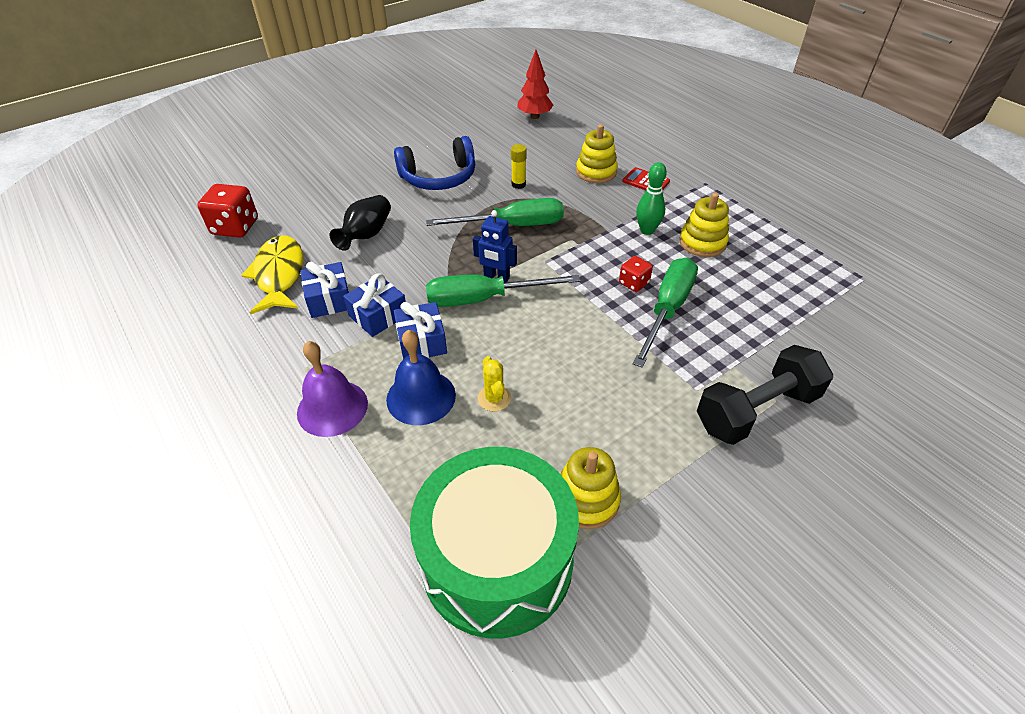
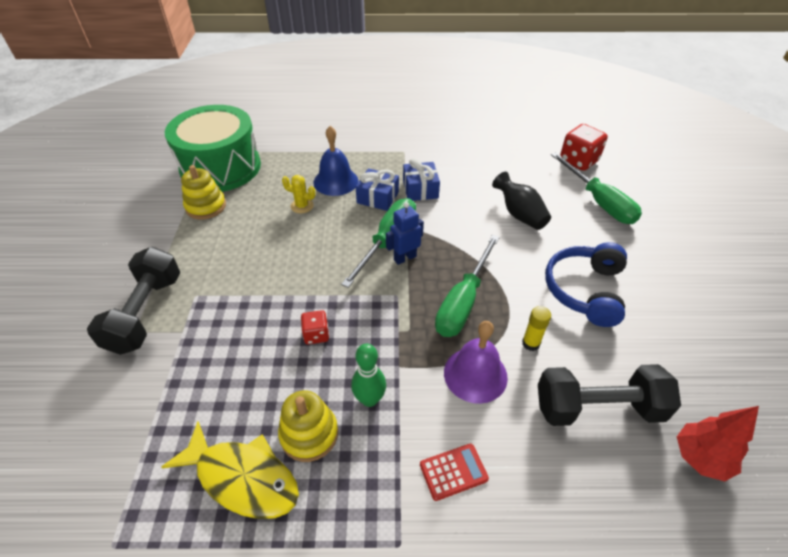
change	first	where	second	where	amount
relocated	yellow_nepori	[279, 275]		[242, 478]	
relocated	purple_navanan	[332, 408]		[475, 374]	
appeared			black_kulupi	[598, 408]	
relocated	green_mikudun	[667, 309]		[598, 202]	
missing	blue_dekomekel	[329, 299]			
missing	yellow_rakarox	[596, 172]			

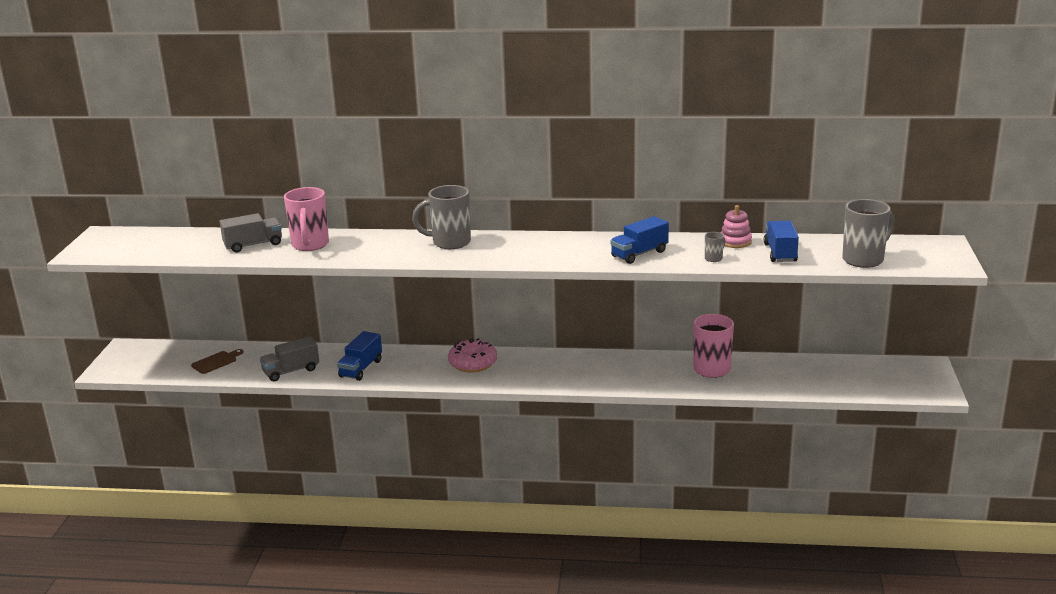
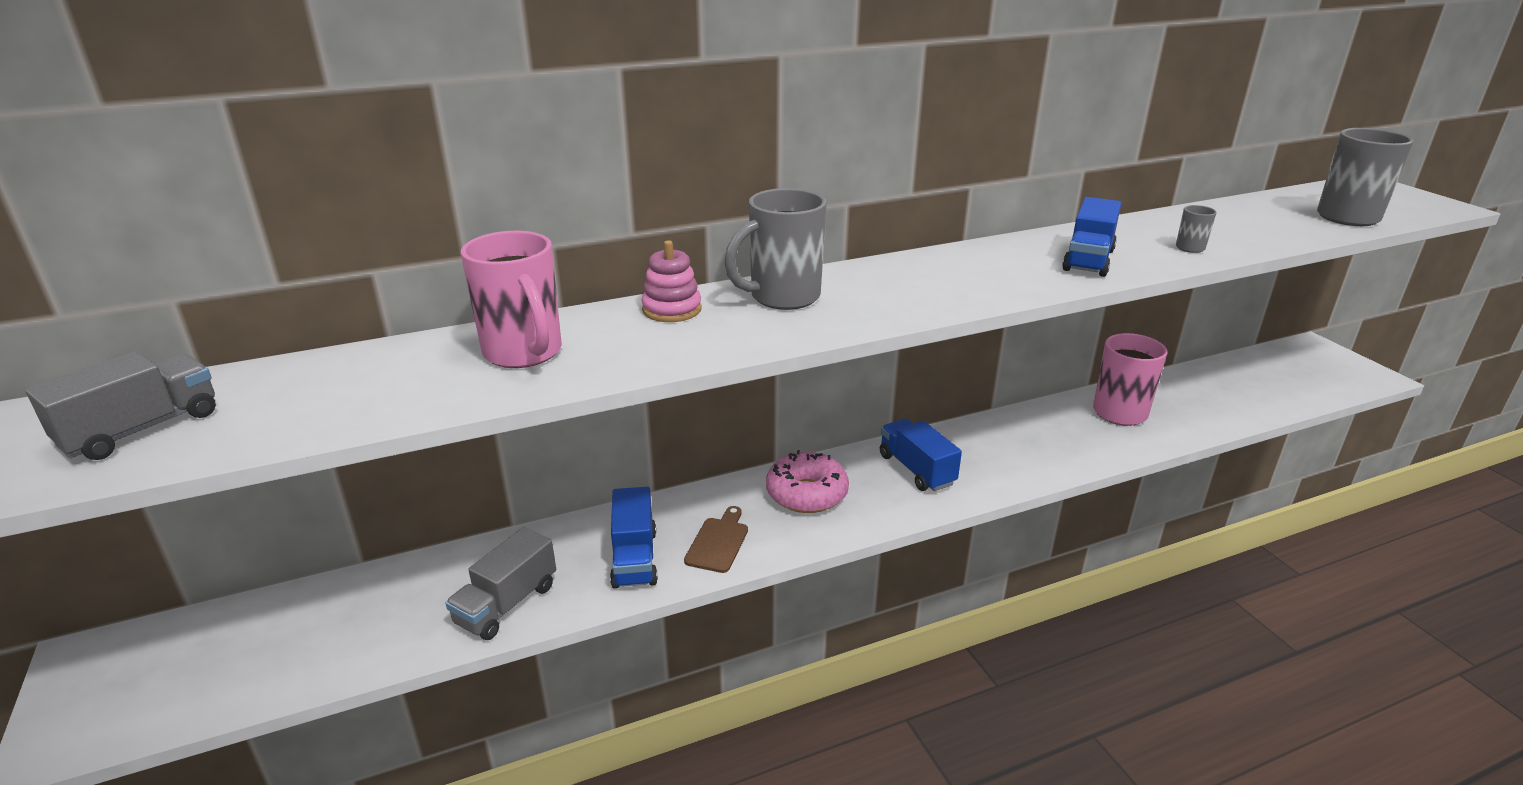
change	first	where	second	where	amount
relocated	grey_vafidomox	[253, 245]		[142, 429]	
relocated	pink_rakarox	[735, 242]		[672, 309]	
relocated	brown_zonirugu	[216, 362]		[718, 542]	
relocated	blue_vafidomox	[780, 253]		[916, 470]	

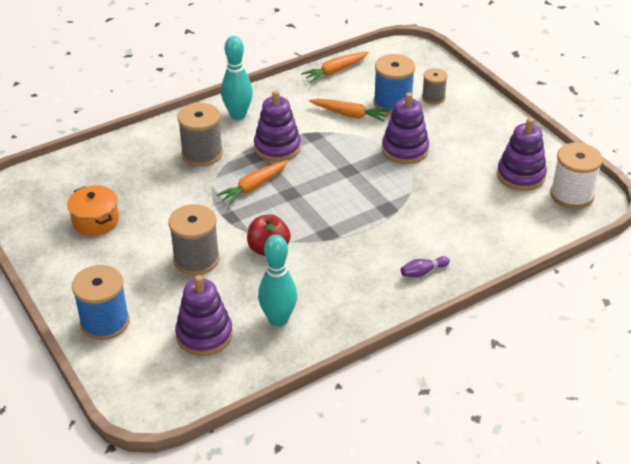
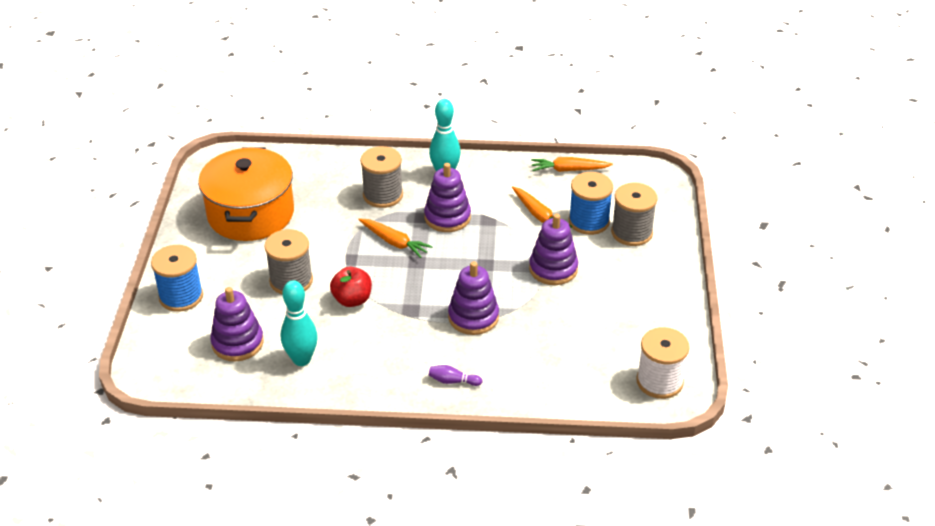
change	first	where	second	where	amount
size	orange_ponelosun	[95, 220]		[251, 214]	x2.03
spun	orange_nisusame	[254, 186]		[394, 242]	135 degrees counterclockwise
relocated	purple_rakarox	[520, 175]		[473, 317]	
size	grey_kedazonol	[433, 97]		[631, 232]	x1.65

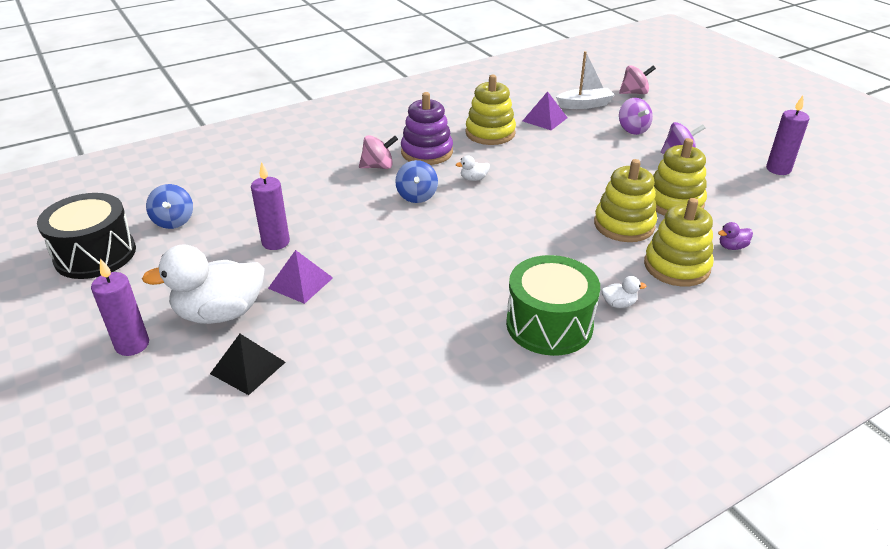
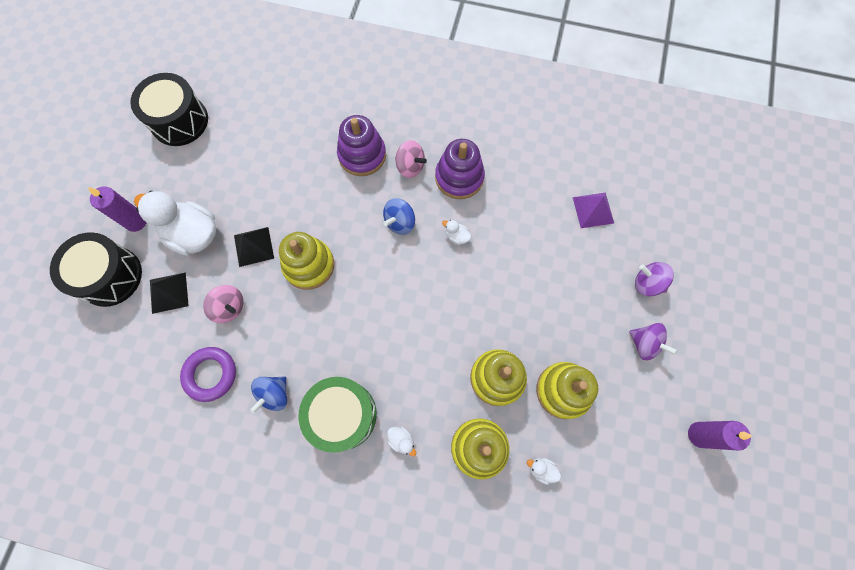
change	first	where	second	where	amount
appeared			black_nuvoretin	[110, 276]	
appeared			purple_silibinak	[210, 374]	
relocated	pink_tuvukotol	[634, 93]		[229, 307]	
colour	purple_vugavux	[300, 283]	black_vugavux	[254, 246]	
relocated	blue_tuvukotol	[174, 221]		[274, 394]	
relocated	yellow_rakarox	[490, 133]		[309, 265]	
appeared			purple_rakarox	[362, 155]	
colour	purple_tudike	[732, 247]	white_tudike	[541, 469]	
spun	purple_tuvukotol	[632, 129]		[647, 283]	90 degrees clockwise
missing	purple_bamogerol	[275, 242]			
missing	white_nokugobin	[585, 105]			

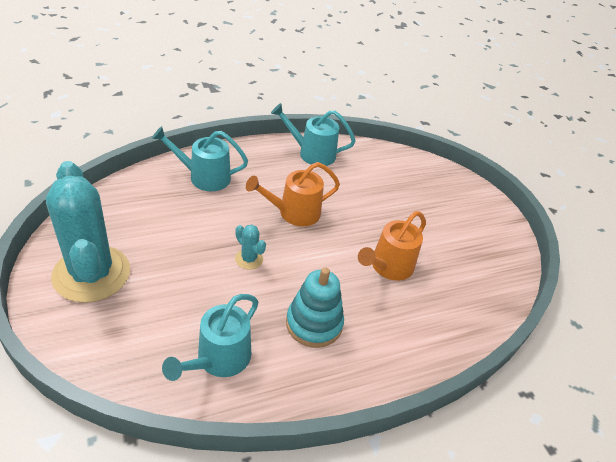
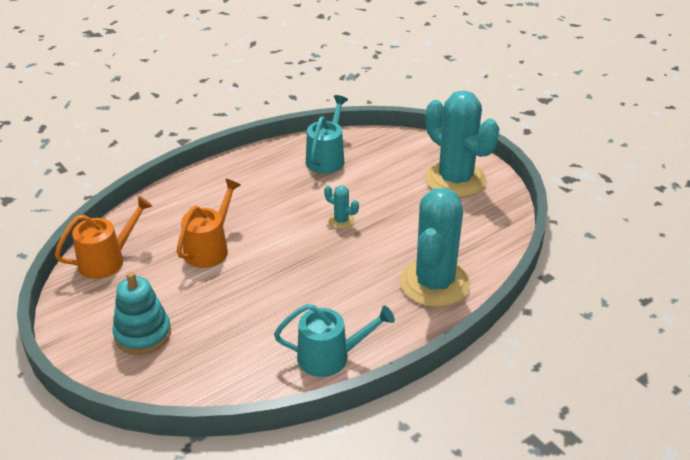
change	first	where	second	where	amount
relocated	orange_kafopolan	[294, 213]		[107, 260]	
relocated	turquoise_rakarox	[314, 324]		[143, 334]	
exchanged	turquoise_kafopolan	[204, 177]	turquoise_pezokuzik	[434, 283]	

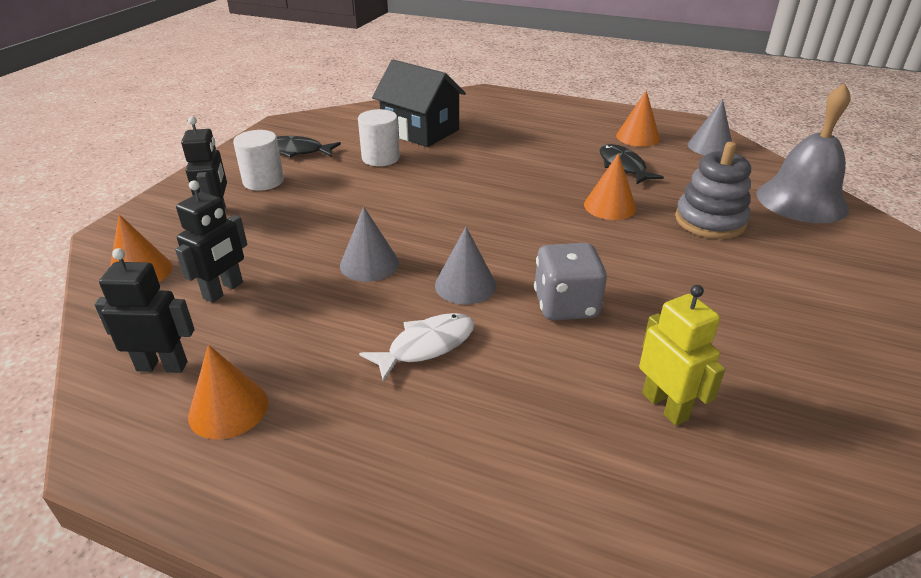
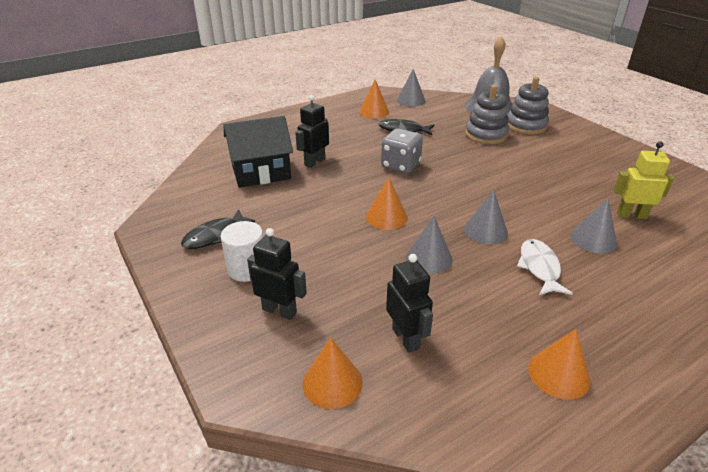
change	first	where	second	where	amount
relocated	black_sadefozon	[162, 366]		[314, 162]	
relocated	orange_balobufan	[609, 206]		[386, 217]	
relocated	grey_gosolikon	[566, 305]		[400, 166]	
appeared			grey_rakarox	[526, 126]	
appeared			grey_balobufan	[593, 239]	
missing	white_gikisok	[380, 158]			

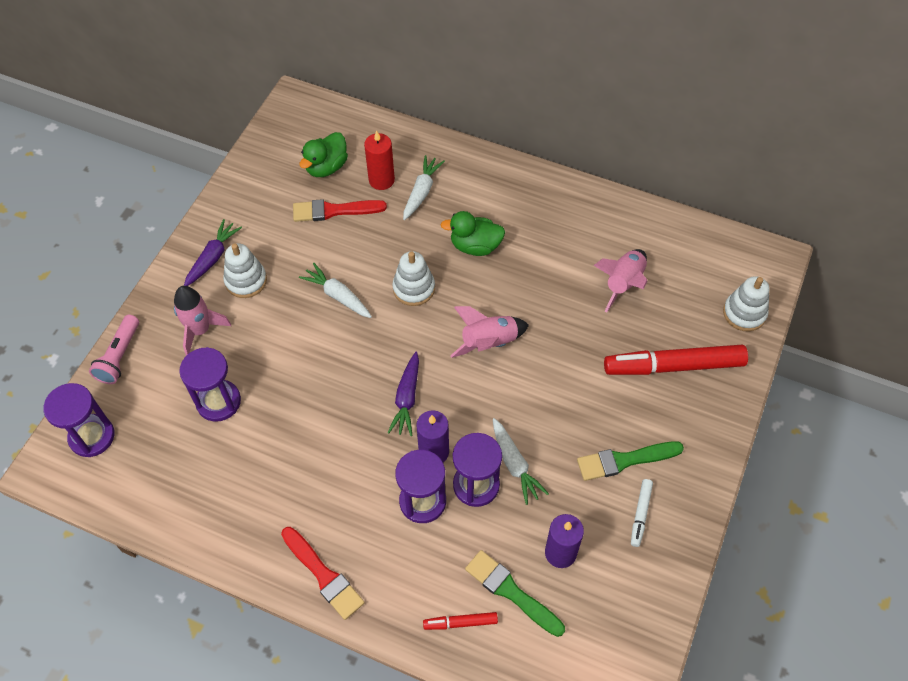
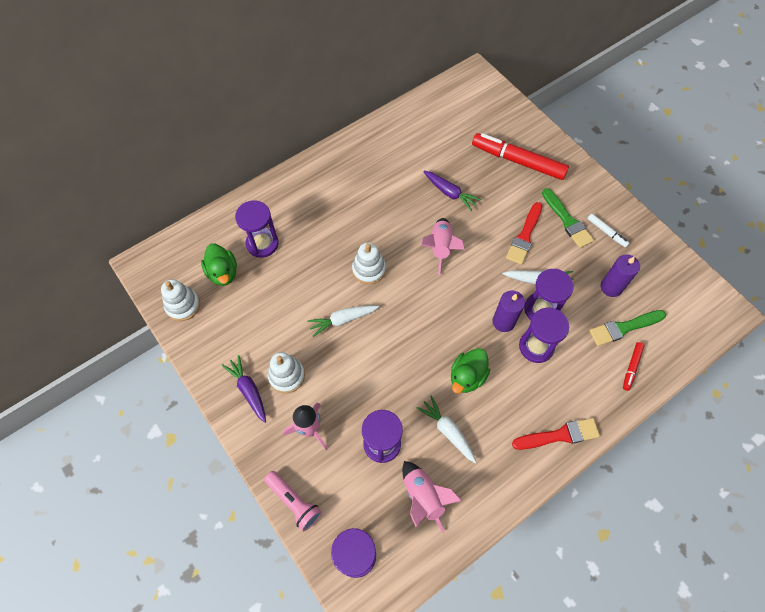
change	first	where	second	where	amount
relocated	white_rakarox	[744, 313]		[183, 305]	
exchanged	red_bamogerol	[381, 180]	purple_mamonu	[262, 244]	
relocated	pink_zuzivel	[623, 283]		[423, 497]	
relocated	white_nisusame	[421, 192]		[447, 431]	
relocated	purple_nisusame	[407, 398]		[450, 193]	
relocated	green_tudike	[475, 246]		[467, 377]	
spun	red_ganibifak	[674, 366]		[518, 161]	90 degrees clockwise
relocated	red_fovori	[334, 211]		[524, 236]	
spun	green_fovori	[625, 460]		[567, 220]	45 degrees counterclockwise

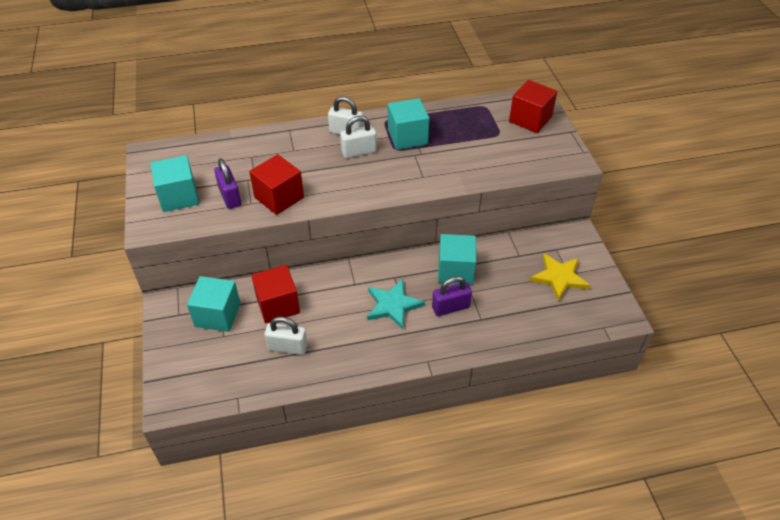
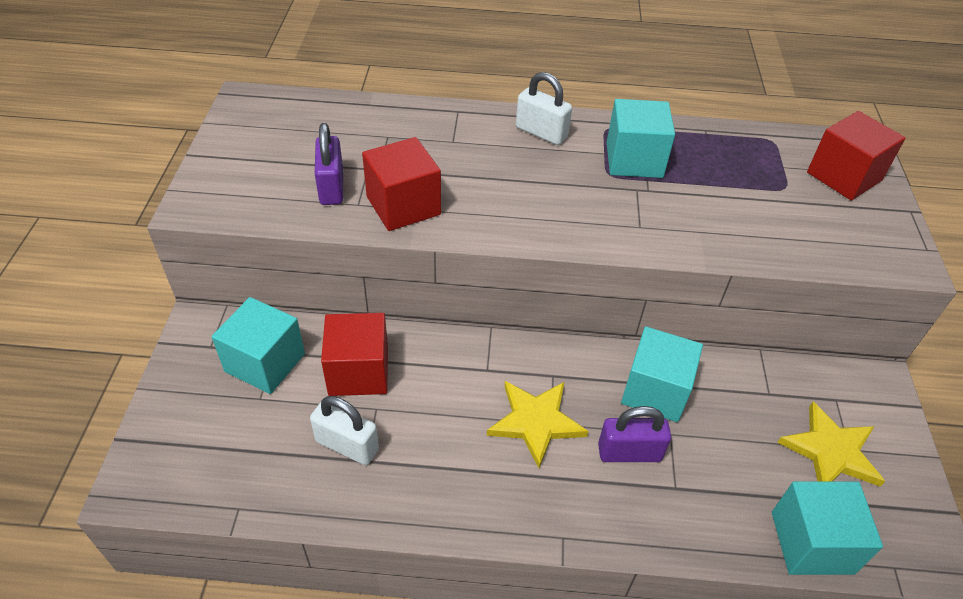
change	first	where	second	where	amount
colour	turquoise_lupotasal	[393, 305]	yellow_lupotasal	[535, 422]	
relocated	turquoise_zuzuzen	[178, 196]		[811, 542]	
missing	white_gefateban	[359, 152]			

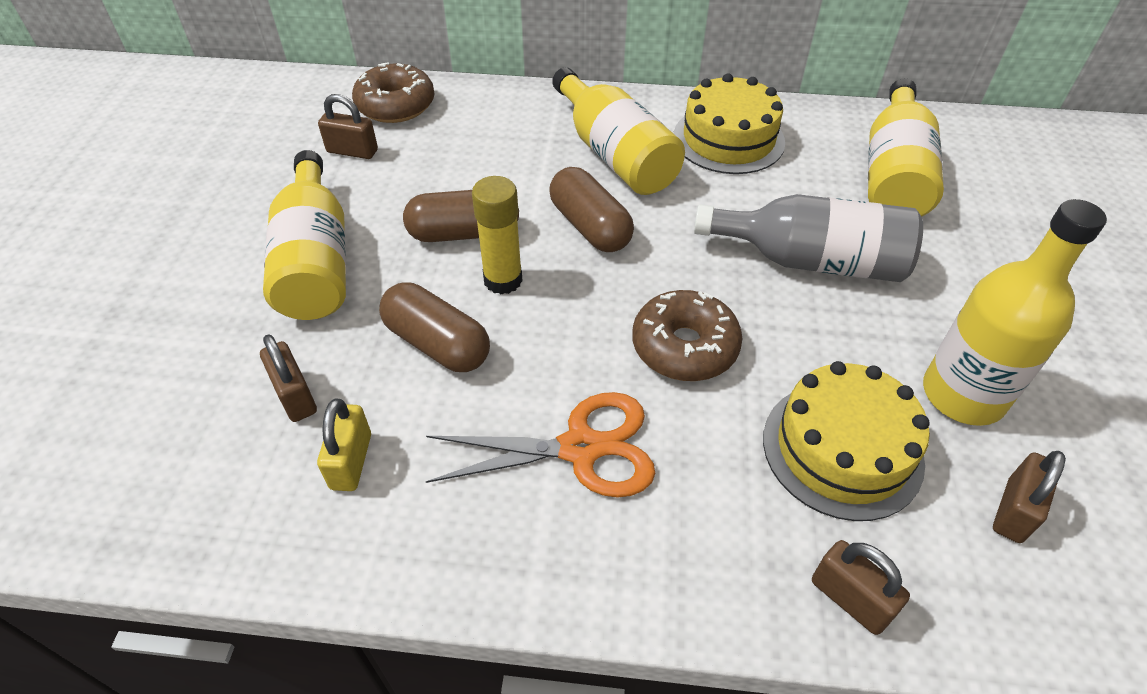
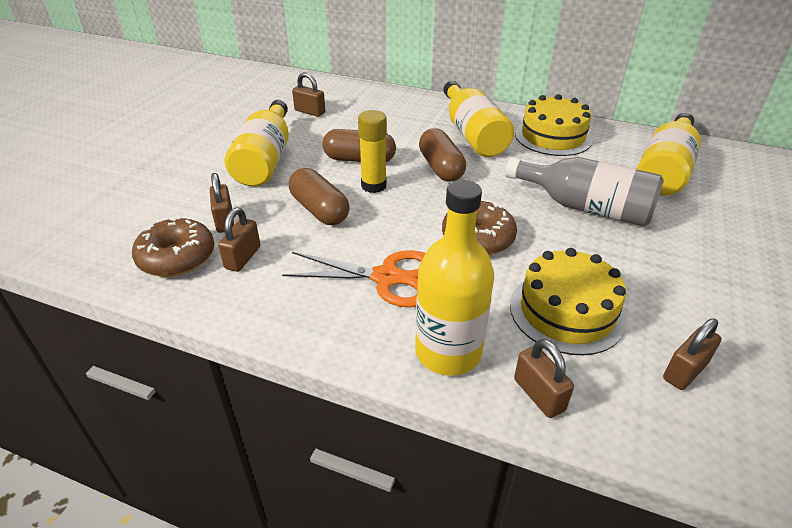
change	first	where	second	where	amount
relocated	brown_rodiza	[396, 105]		[177, 257]	
colour	yellow_gefateban	[351, 461]	brown_gefateban	[243, 257]	
relocated	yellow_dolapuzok	[963, 395]		[448, 352]	

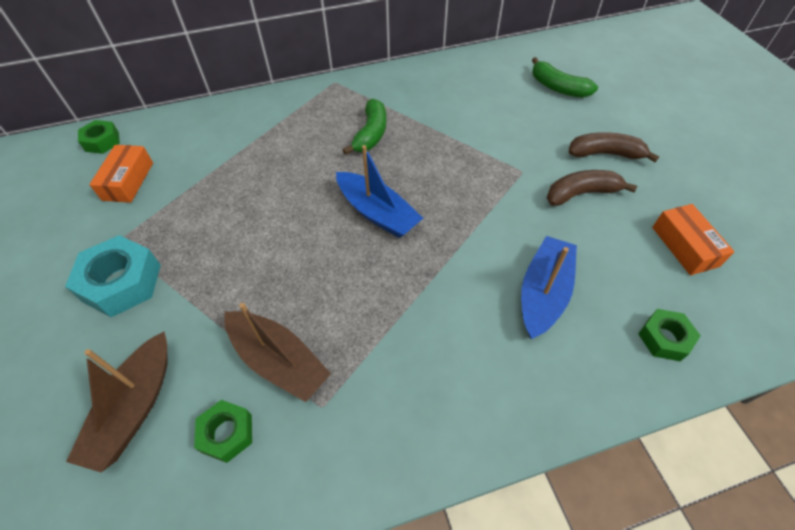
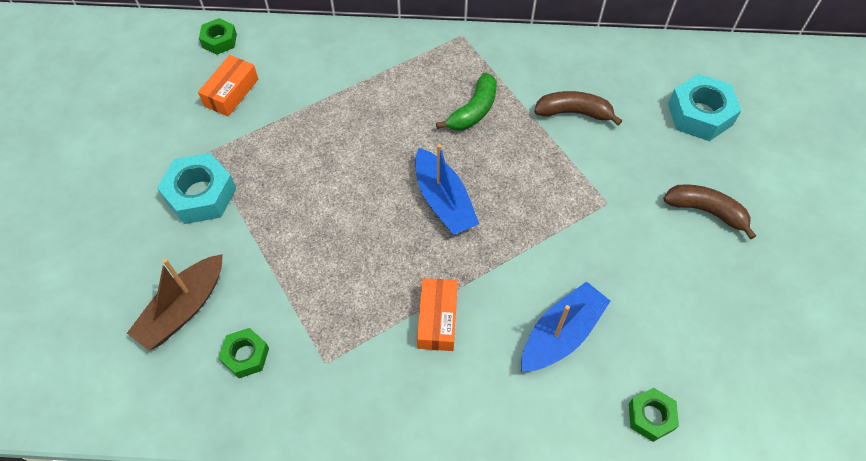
change	first	where	second	where	amount
relocated	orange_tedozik	[684, 246]		[437, 319]	
relocated	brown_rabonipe	[581, 193]		[574, 113]	
exchanged	green_rabonipe	[558, 87]	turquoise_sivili	[699, 114]	
missing	brown_nokugobin	[278, 361]			

